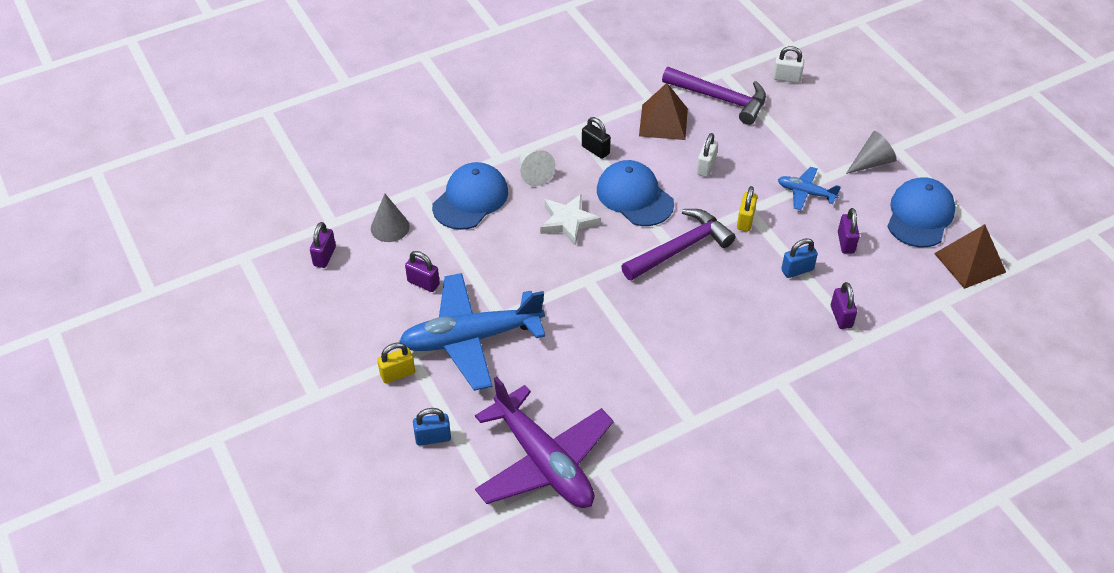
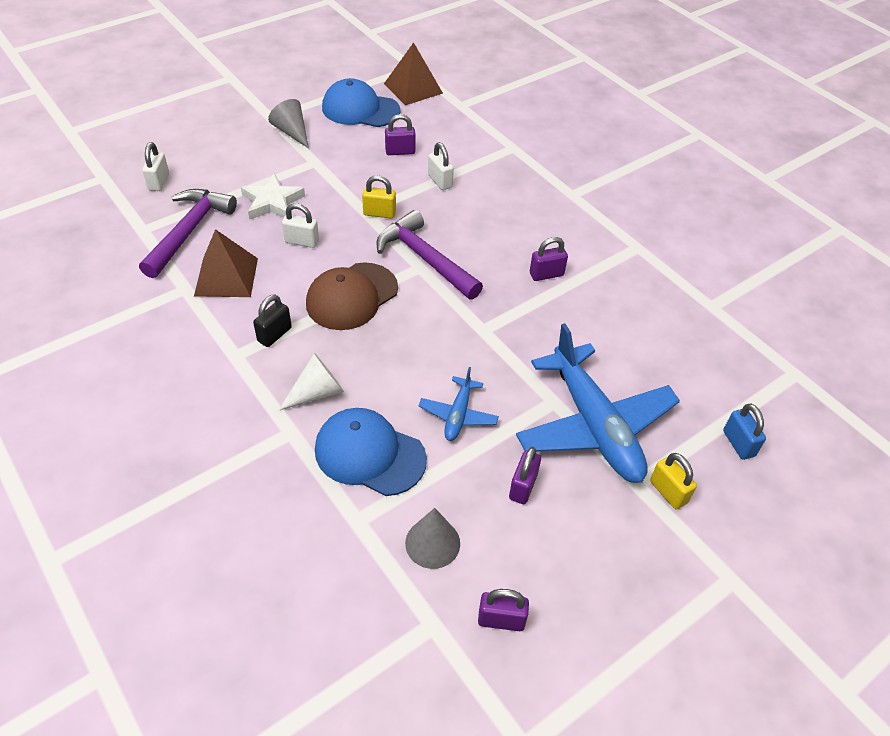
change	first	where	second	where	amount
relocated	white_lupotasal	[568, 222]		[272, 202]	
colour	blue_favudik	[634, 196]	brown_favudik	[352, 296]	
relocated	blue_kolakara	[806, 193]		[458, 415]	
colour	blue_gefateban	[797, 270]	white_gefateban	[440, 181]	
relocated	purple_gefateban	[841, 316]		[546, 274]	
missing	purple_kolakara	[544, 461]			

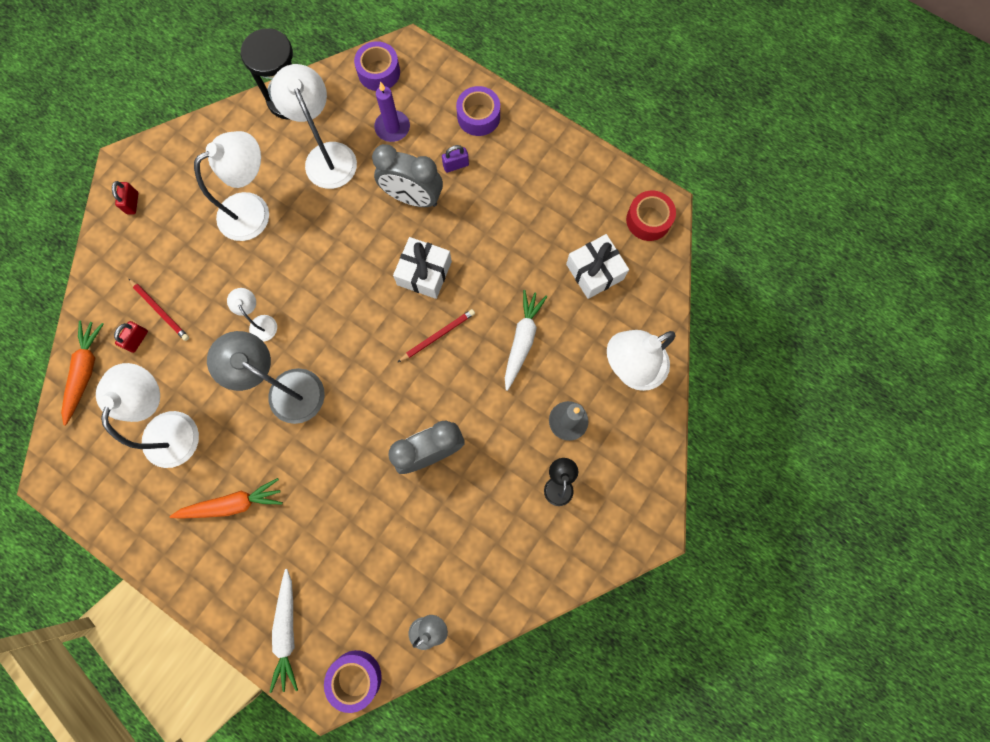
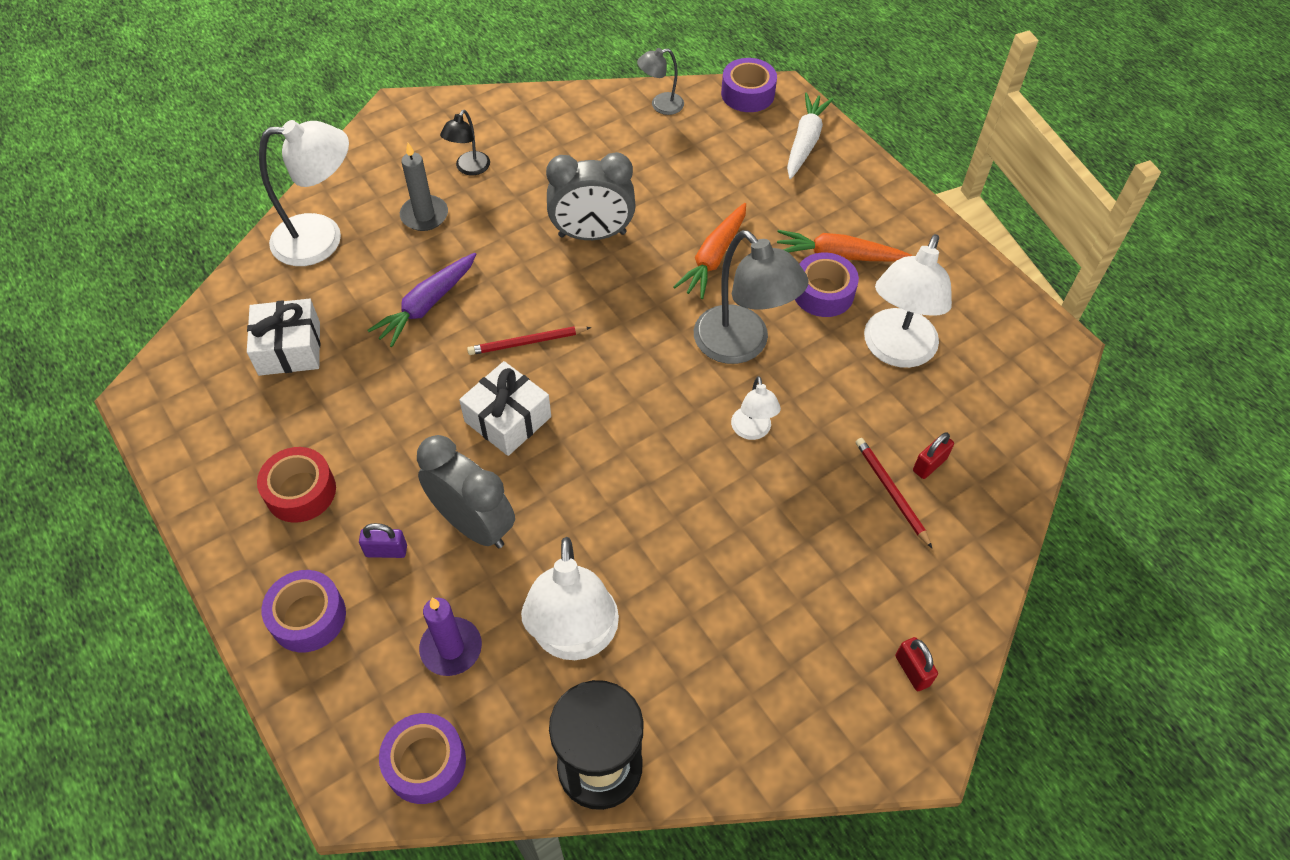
change	first	where	second	where	amount
relocated	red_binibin	[648, 220]		[300, 491]	
colour	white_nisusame	[522, 340]	purple_nisusame	[427, 305]	
relocated	orange_nisusame	[85, 372]		[714, 257]	
appeared			purple_binibin	[823, 293]	
spun	red_gefateban	[132, 203]		[912, 670]	45 degrees counterclockwise
missing	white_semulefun	[254, 210]			

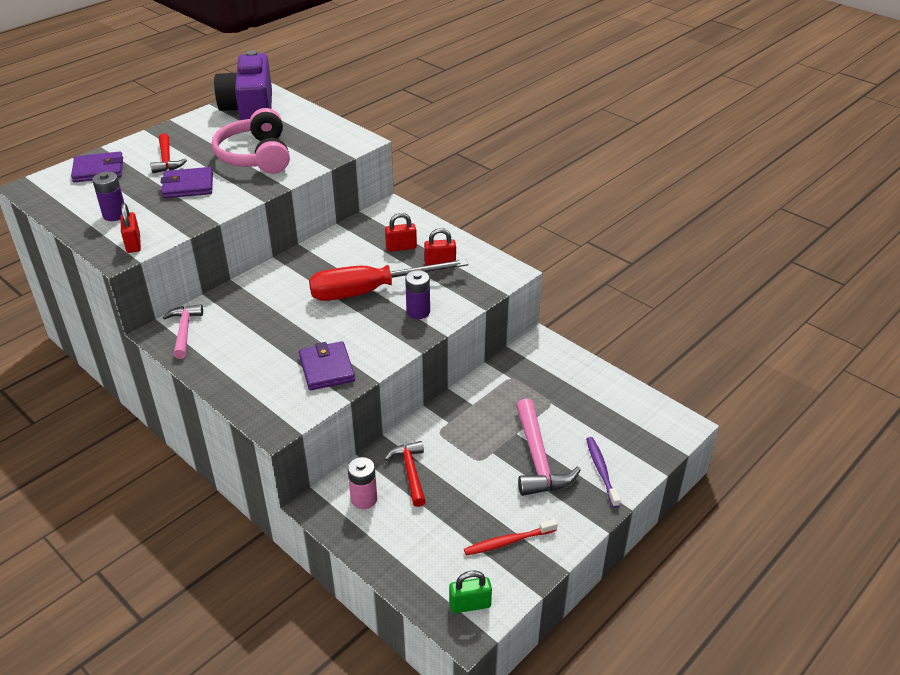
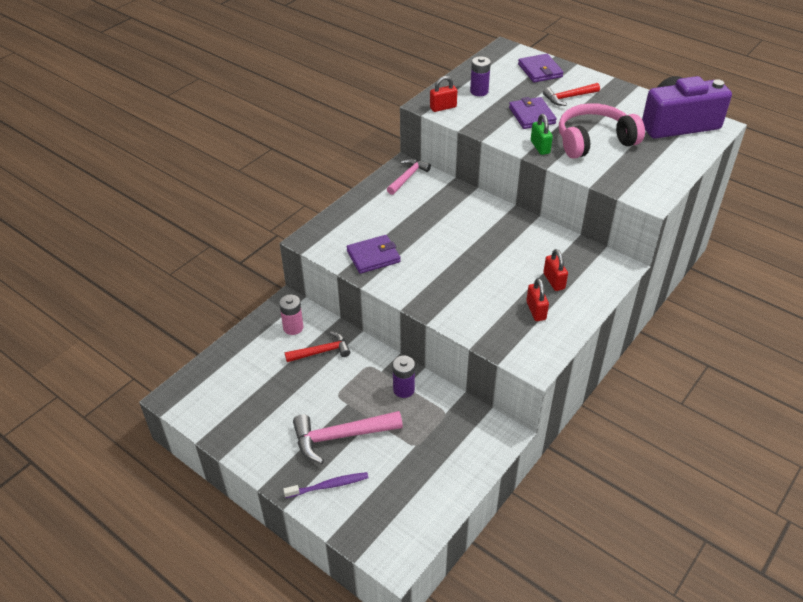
change	first	where	second	where	amount
spun	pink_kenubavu	[184, 331]		[408, 177]	45 degrees counterclockwise
relocated	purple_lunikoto	[418, 312]		[404, 389]	
relocated	green_gefateban	[470, 604]		[540, 147]	
missing	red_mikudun	[370, 291]			
missing	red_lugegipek	[508, 541]			

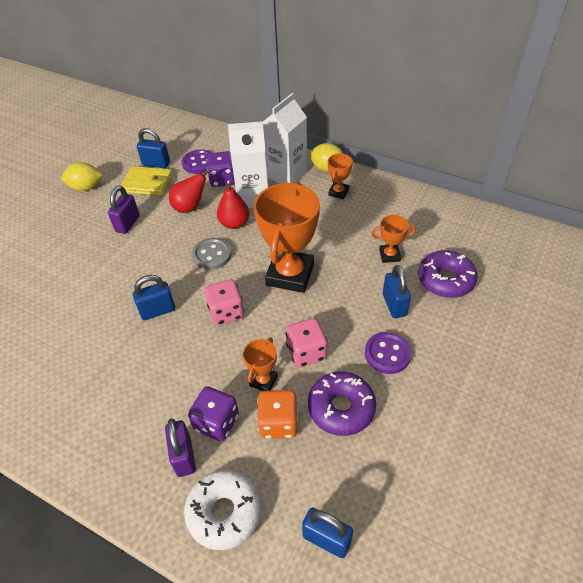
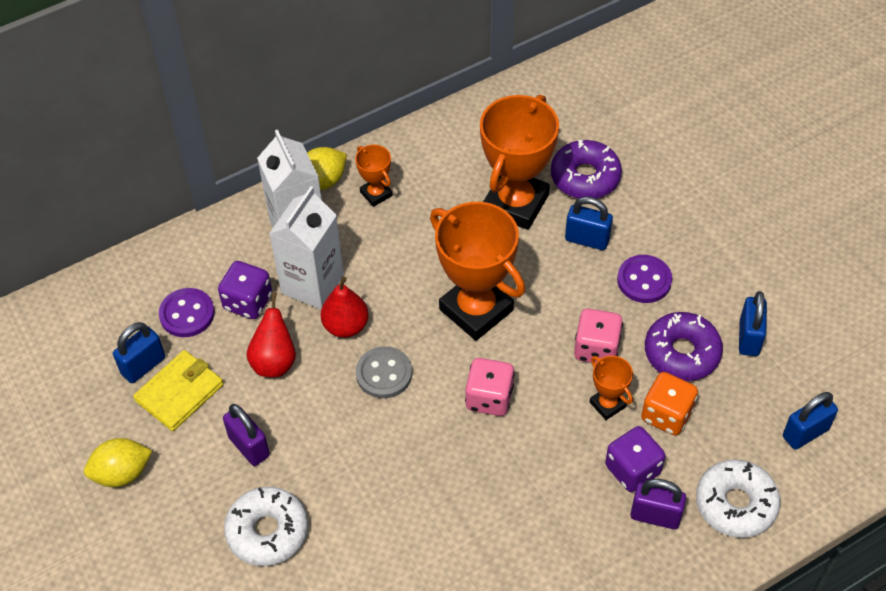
change	first	where	second	where	amount
spun	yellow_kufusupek	[86, 187]		[122, 473]	45 degrees clockwise
appeared			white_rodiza	[267, 531]	
size	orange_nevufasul	[389, 255]		[515, 203]	x2.12
relocated	blue_gefateban	[158, 311]		[749, 338]	

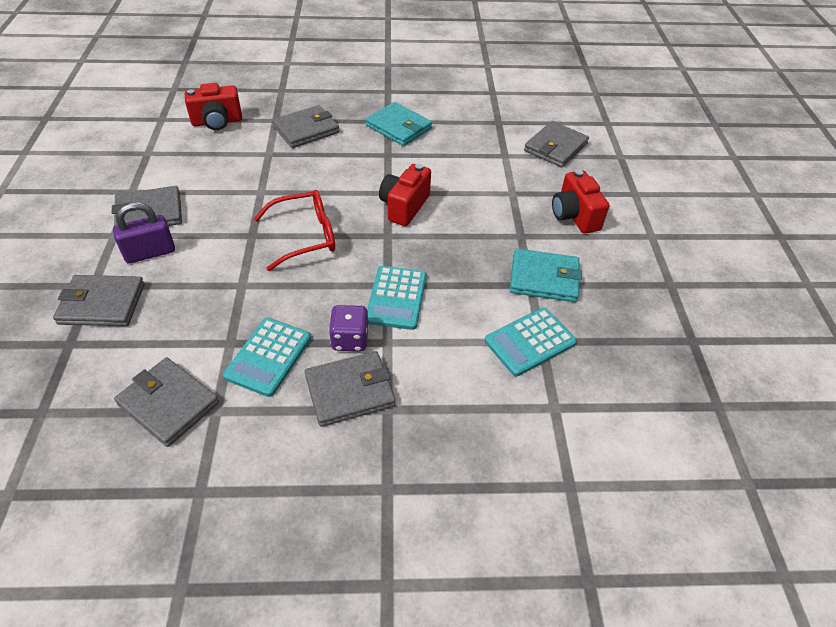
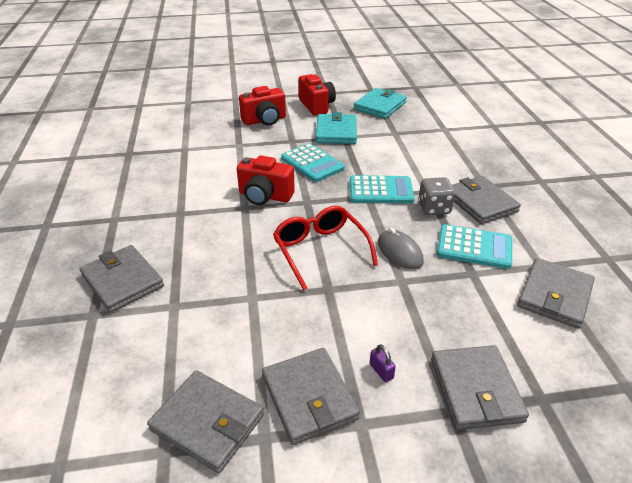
change	first	where	second	where	amount
relocated	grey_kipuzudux	[555, 147]		[207, 422]	
relocated	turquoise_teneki	[530, 342]		[312, 163]	
relocated	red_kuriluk	[217, 122]		[316, 106]	
relocated	turquoise_kipuzudux	[398, 127]		[380, 106]	
size	purple_gefateban	[150, 253]		[381, 371]	x0.46
appeared			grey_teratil	[399, 252]	
colour	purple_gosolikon	[350, 339]	grey_gosolikon	[434, 208]	

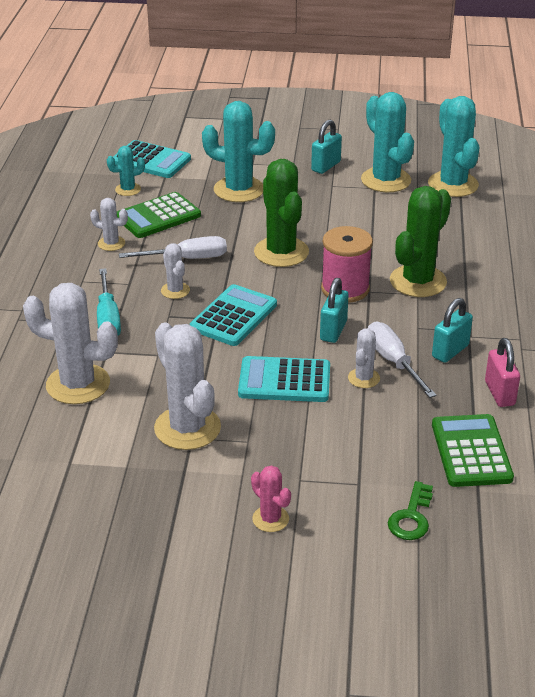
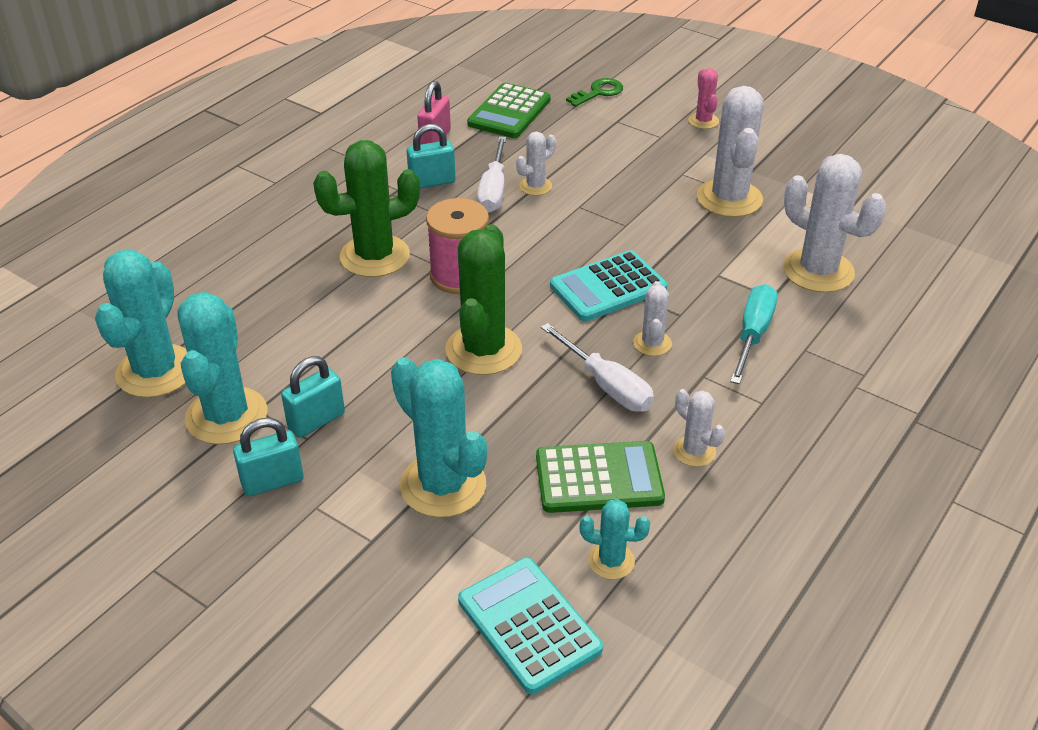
change	first	where	second	where	amount
relocated	turquoise_gefateban	[333, 331]		[316, 421]	
spun	white_mikudun	[187, 258]		[607, 385]	150 degrees counterclockwise
missing	turquoise_teneki	[284, 381]			

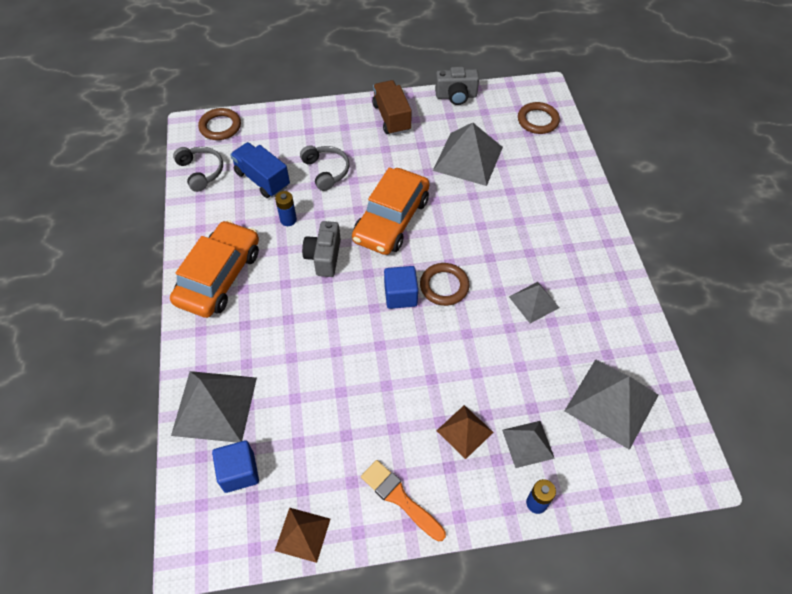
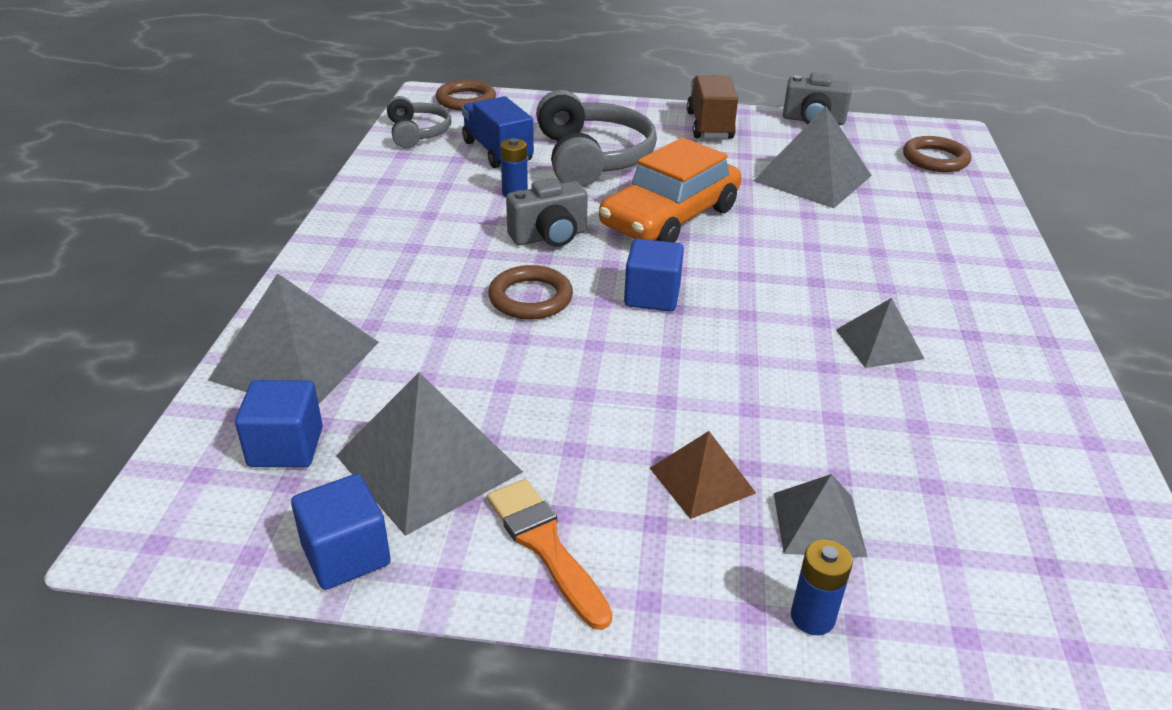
change	first	where	second	where	amount
exchanged	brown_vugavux	[303, 534]	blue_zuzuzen	[346, 555]	
relocated	grey_vugavux	[612, 402]		[429, 463]	
relocated	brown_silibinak	[444, 286]		[530, 298]	
spun	grey_kuriluk	[324, 257]		[549, 237]	135 degrees counterclockwise
size	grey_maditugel	[326, 171]		[592, 158]	x1.75
missing	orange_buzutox	[219, 277]			

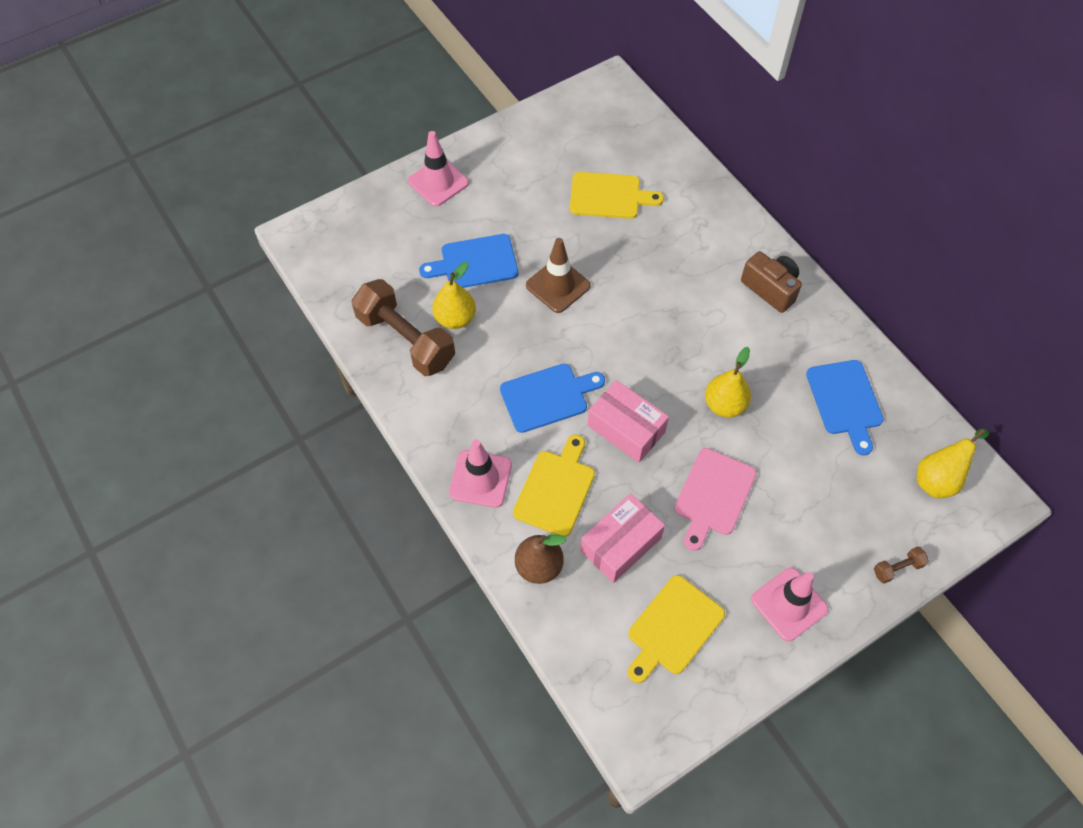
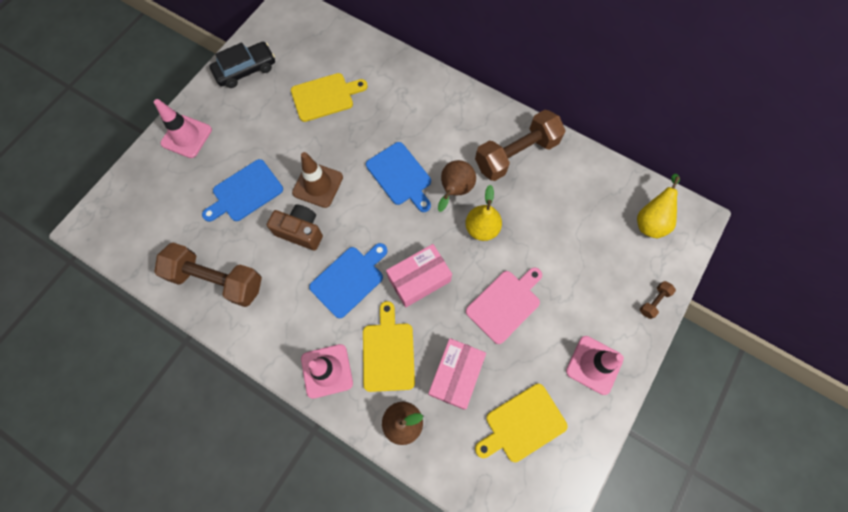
change	first	where	second	where	amount
appeared			black_buzutox	[246, 70]	
relocated	brown_kuriluk	[770, 289]		[301, 231]	
relocated	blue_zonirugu	[845, 401]		[400, 176]	
spun	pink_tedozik	[626, 429]		[419, 279]	45 degrees counterclockwise
appeared			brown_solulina	[454, 190]	
spun	pink_zonirugu	[713, 495]		[505, 304]	135 degrees counterclockwise
appeared			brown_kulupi	[516, 154]	
spun	yellow_zonirugu	[673, 628]		[522, 424]	45 degrees clockwise
missing	yellow_solulina	[455, 318]			

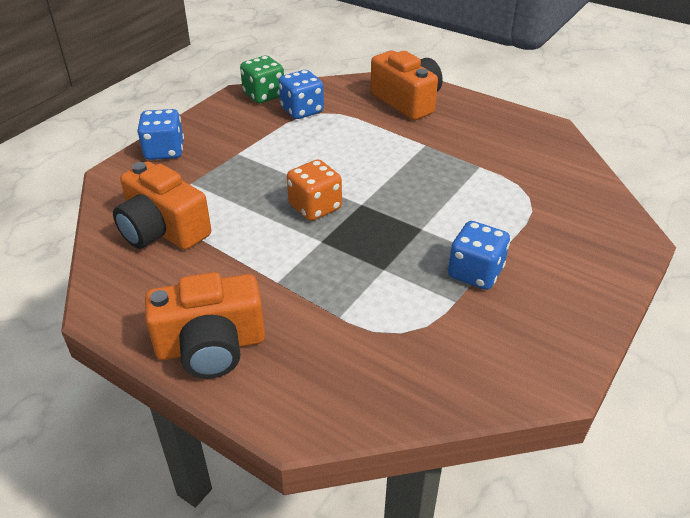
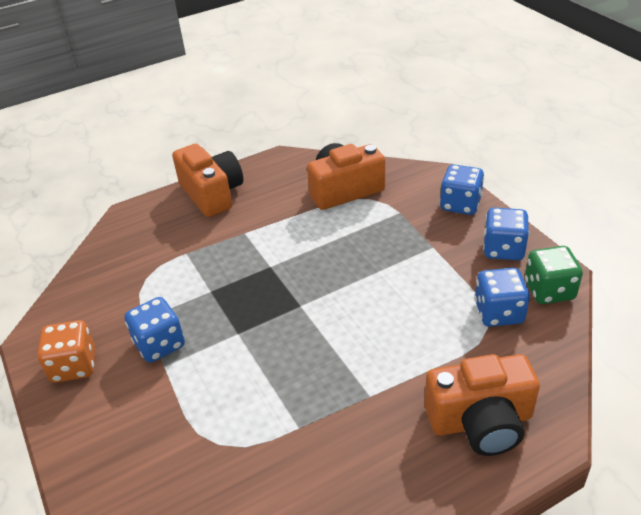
change	first	where	second	where	amount
relocated	orange_gosolikon	[315, 207]		[74, 366]	
spun	orange_kuriluk	[211, 346]		[212, 194]	135 degrees clockwise
appeared			blue_gosolikon	[503, 249]	

